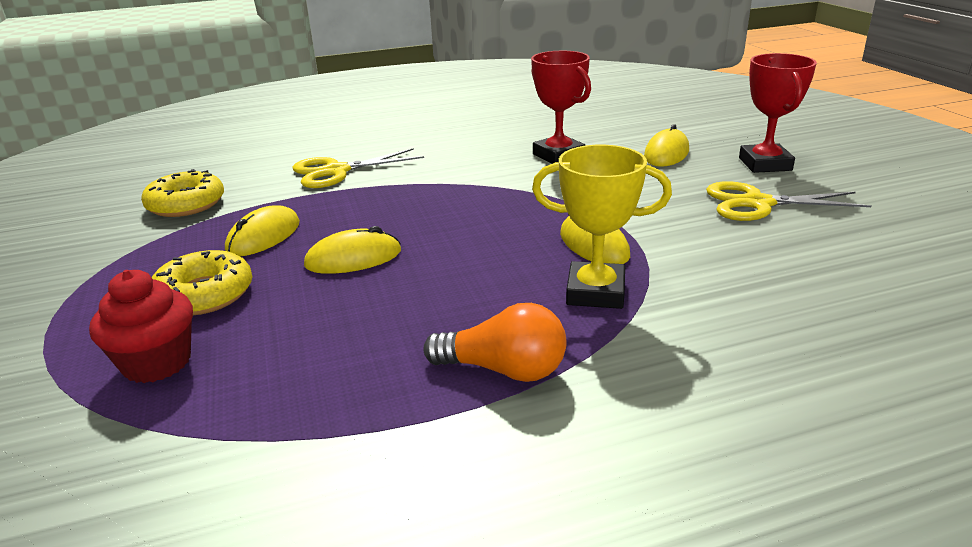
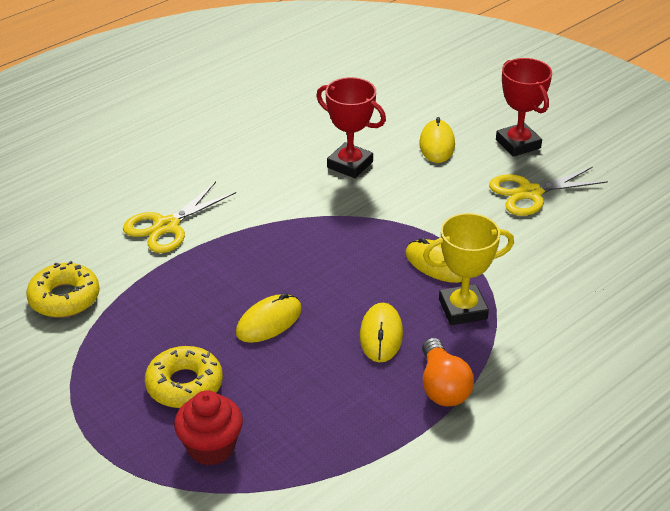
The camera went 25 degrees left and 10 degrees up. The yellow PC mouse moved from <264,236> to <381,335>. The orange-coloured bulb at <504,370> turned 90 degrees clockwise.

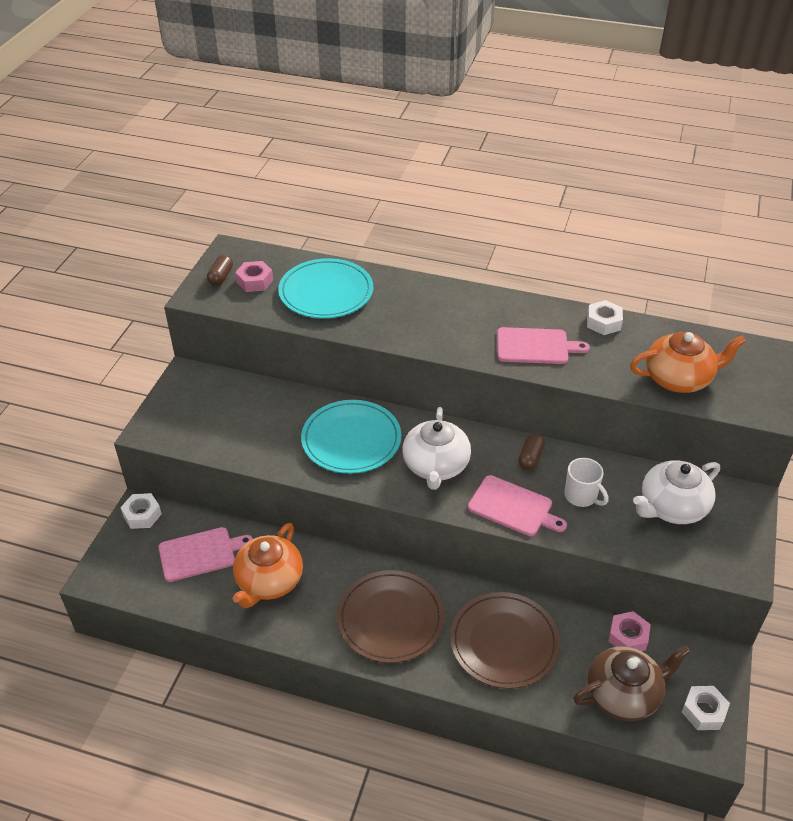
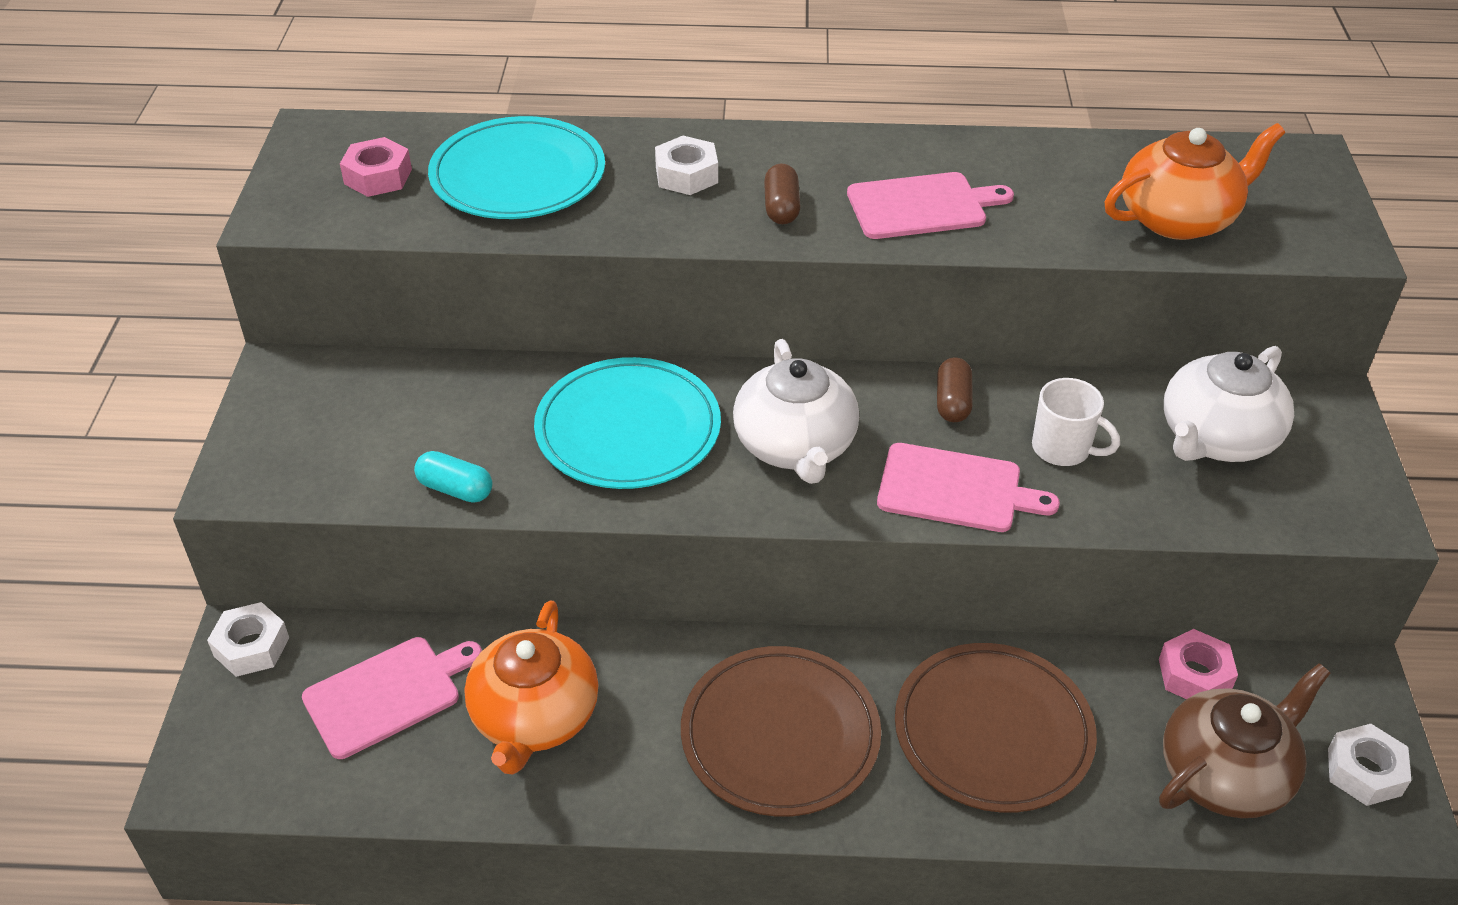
The camera went 15 degrees left and 0 degrees up. The turquoise pill at <455,489> appeared. The dark brown pill moved from <221,277> to <781,207>. The snow-white hex nut moved from <603,322> to <686,175>.

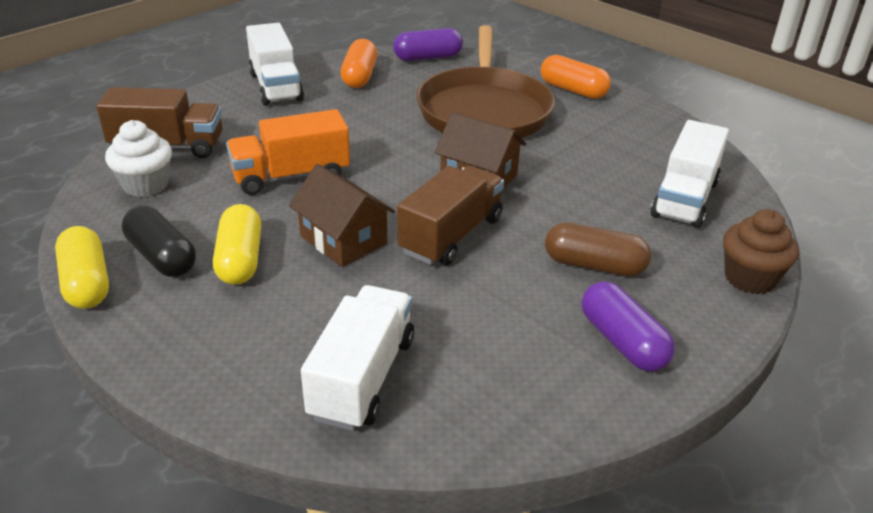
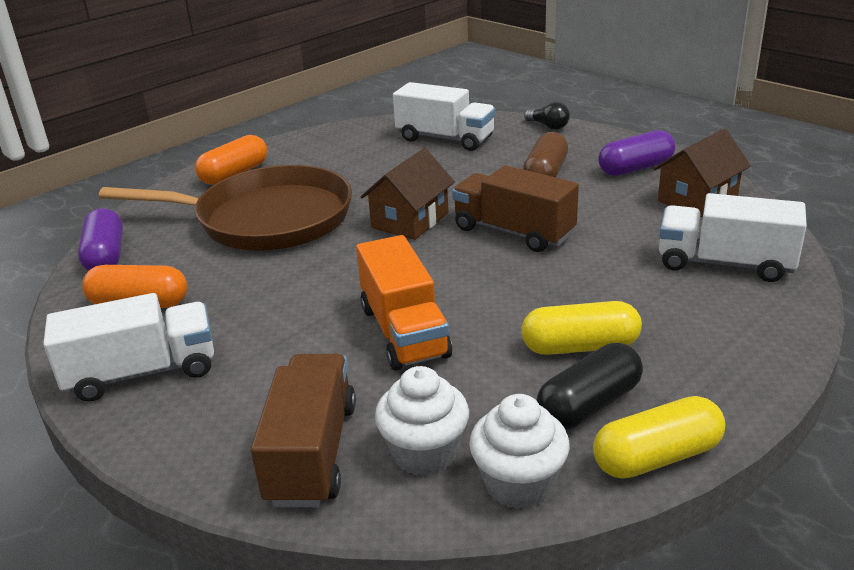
The camera went 85 degrees left and 5 degrees down. The snow-white cupcake at <518,484> appeared. The dark brown toy house moved from <343,240> to <697,199>. The dark brown cupcake at <749,278> was replaced by the jet-black bulb at <548,126>.

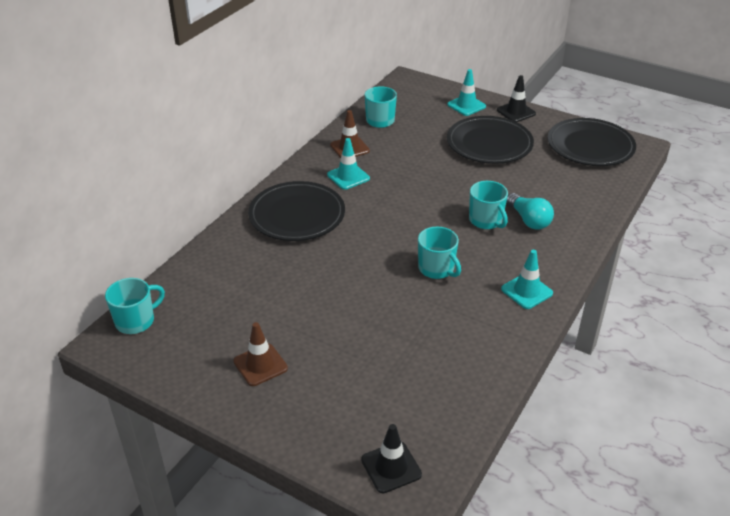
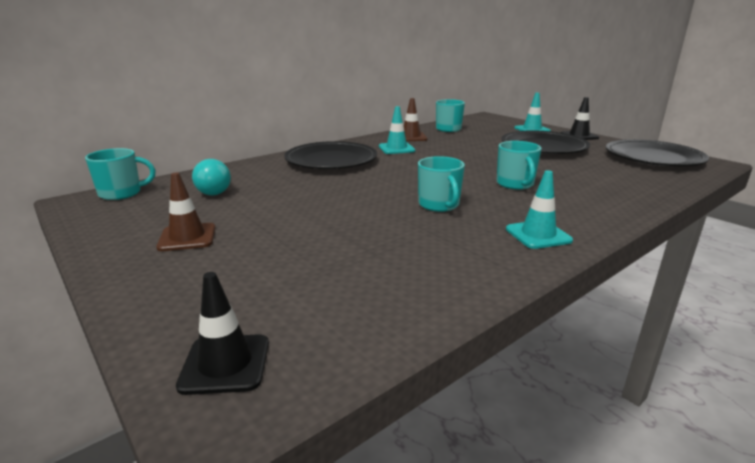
The camera went 20 degrees right and 15 degrees down. The turquoise bulb moved from <529,220> to <215,190>.

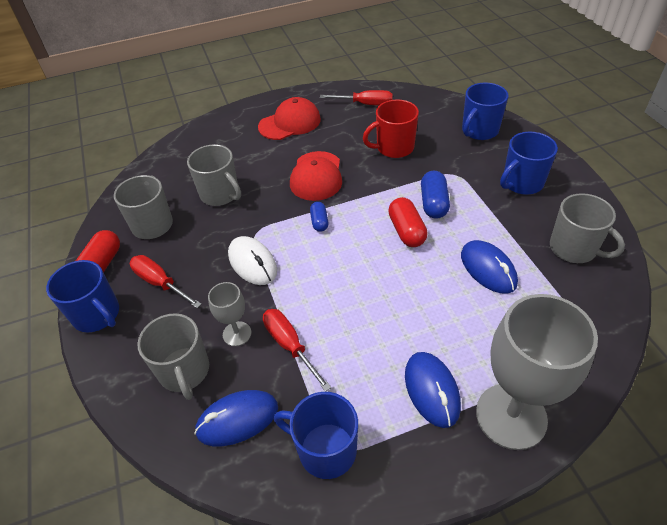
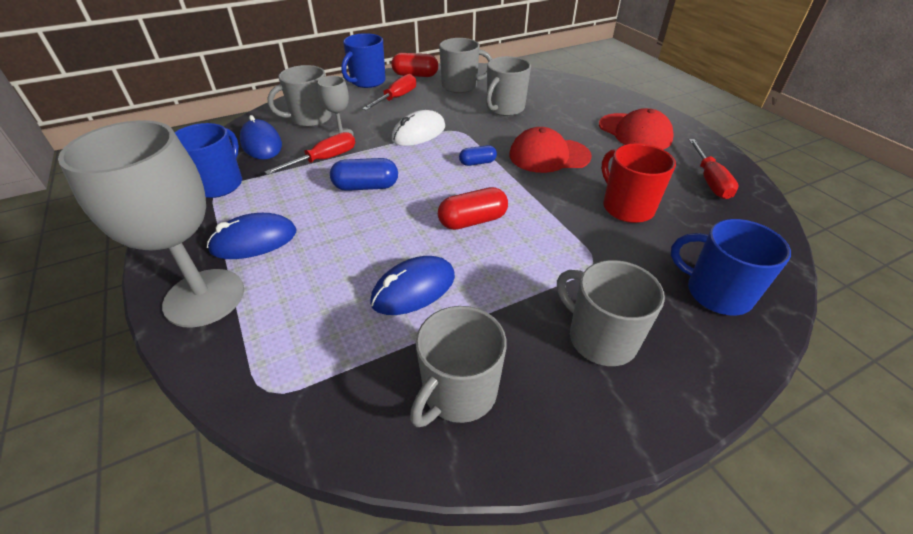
The camera went 80 degrees right and 5 degrees down. The blue pill moved from <433,203> to <366,186>. The blue coffee mug at <521,183> became the gray coffee mug at <600,338>.

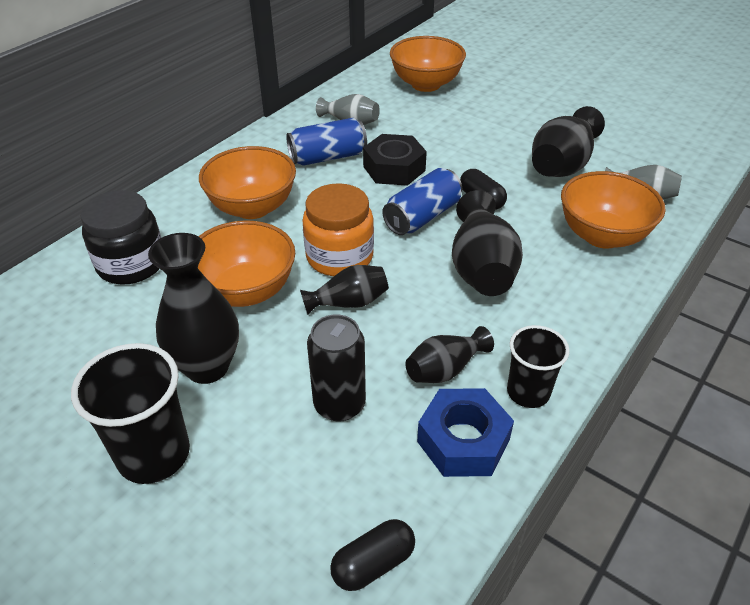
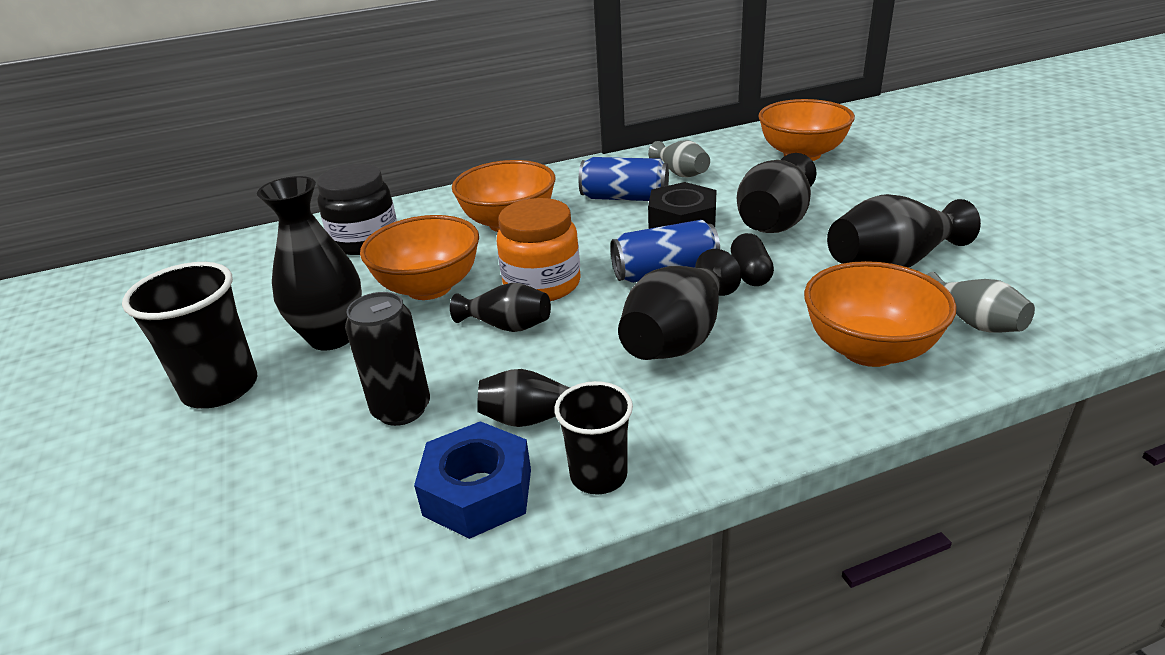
The camera went 35 degrees right and 10 degrees down. The jet-black pill at <373,563> disappeared. The jet-black vase at <774,221> appeared.

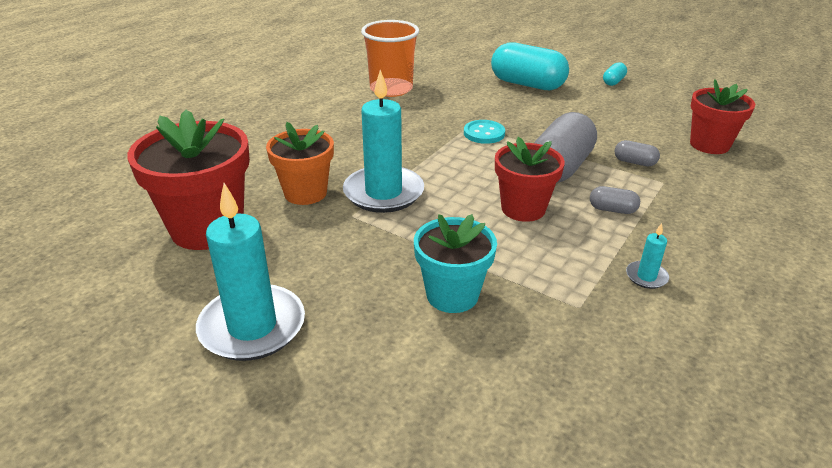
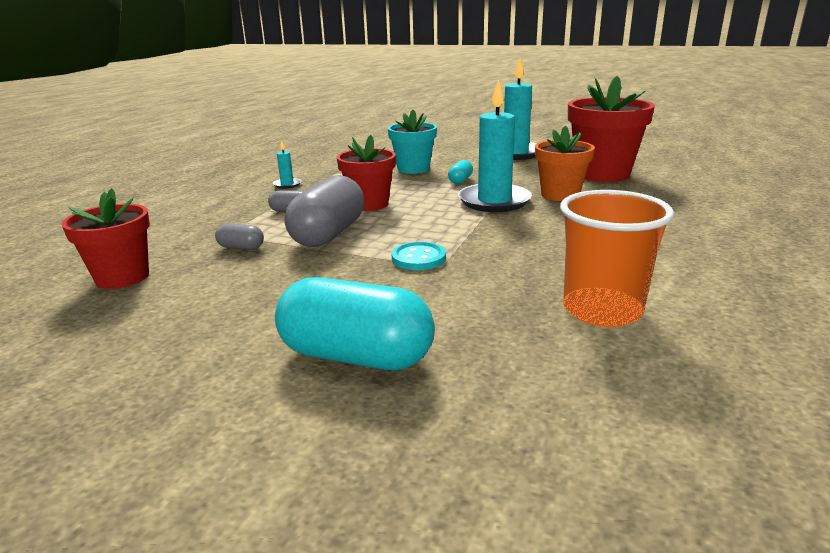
The camera went 170 degrees right and 10 degrees down. The turquoise pill moved from <613,82> to <460,180>.

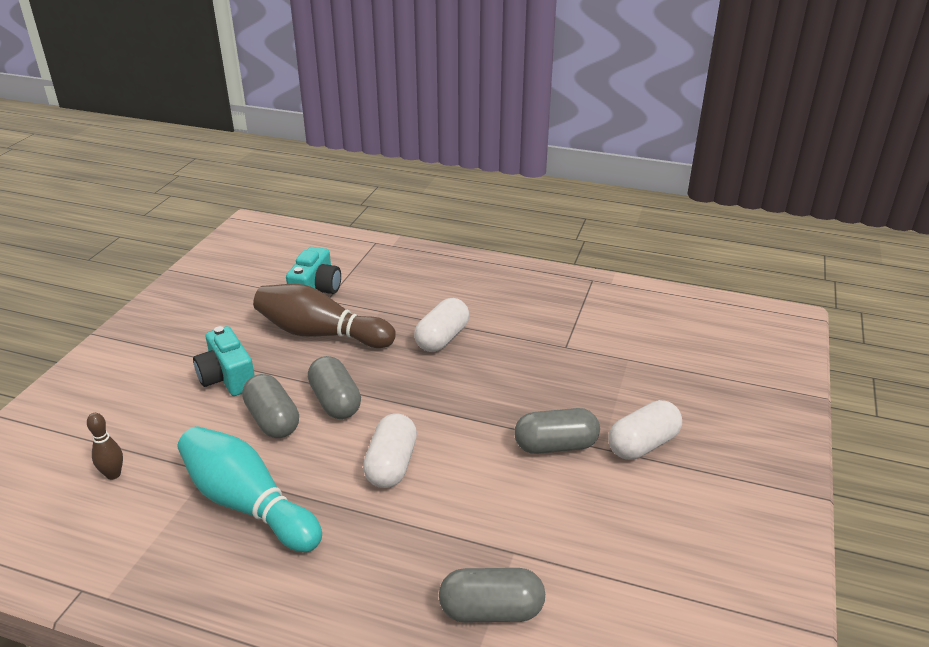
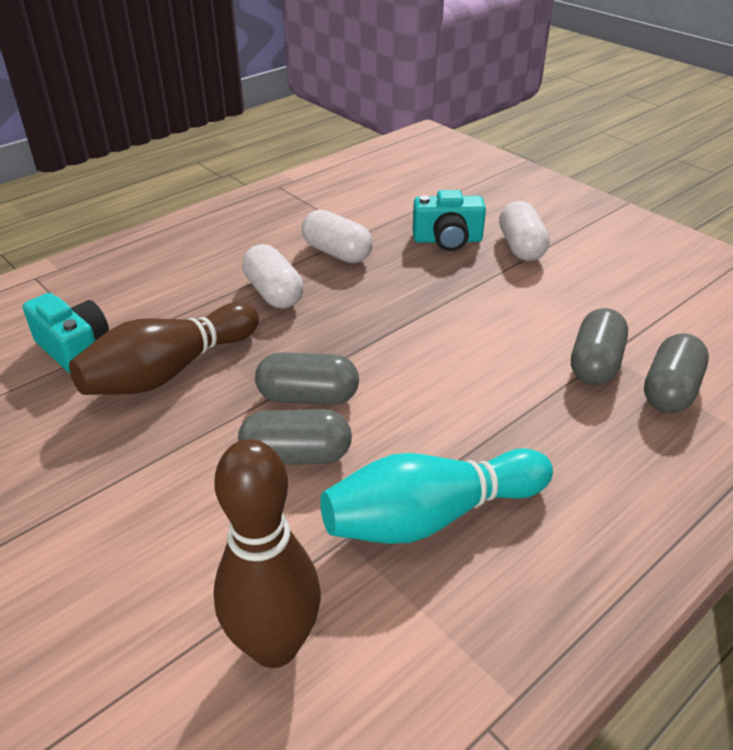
The camera went 60 degrees left and 5 degrees up. The turquoise photo camera moved from <227,378> to <447,240>. The snow-white pill moved from <391,465> to <337,253>. The gray pill moved from <555,446> to <595,364>. The dark brown tenpin at <113,474> changed to 2.23 times the size.

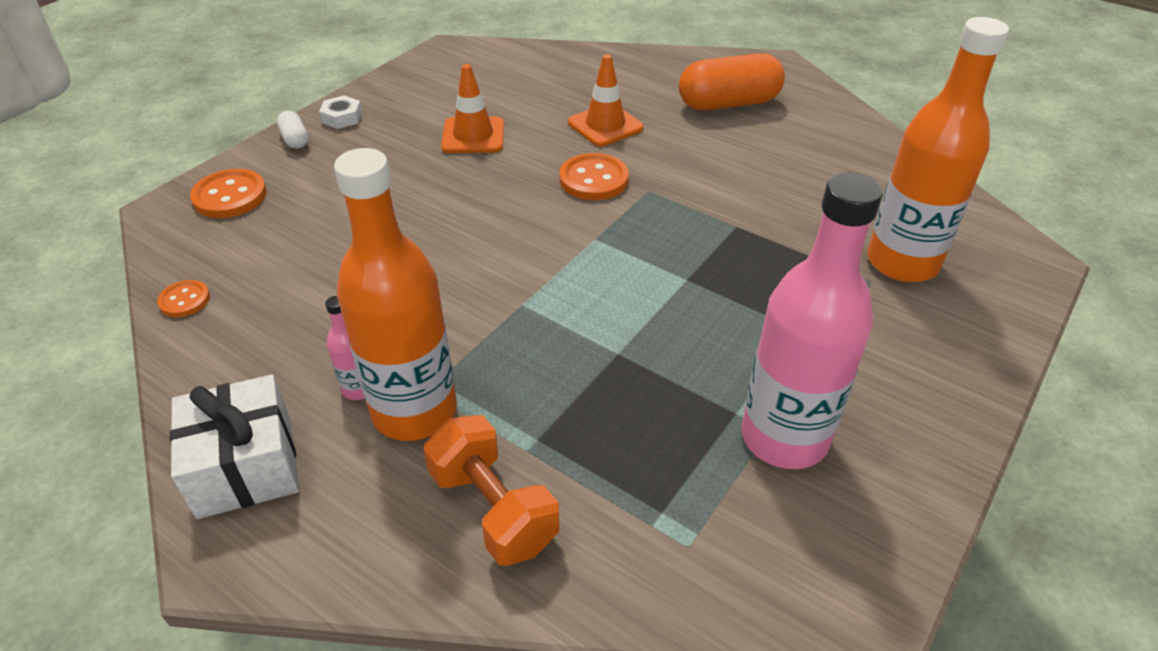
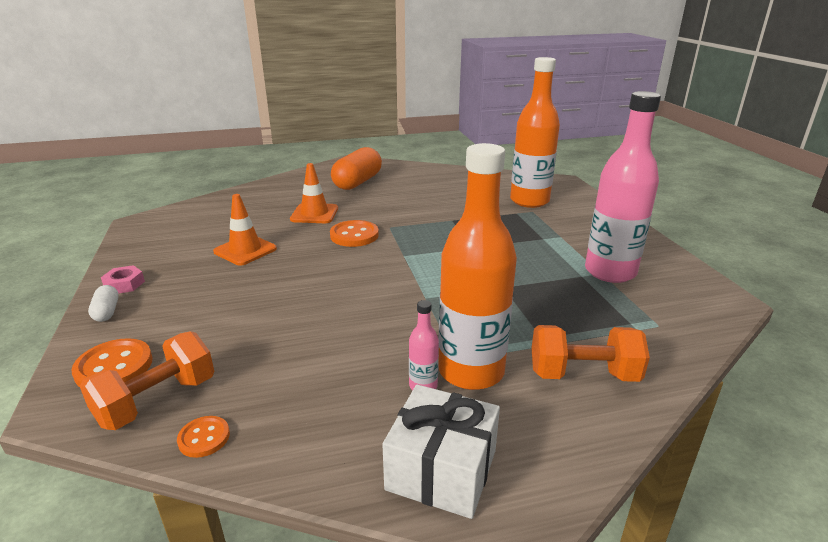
The camera went 50 degrees left and 15 degrees down. The orange-coloured hand weight at <157,401> appeared. The snow-white hex nut at <342,117> became the pink hex nut at <124,284>. The snow-white pill at <295,139> turned 60 degrees clockwise.

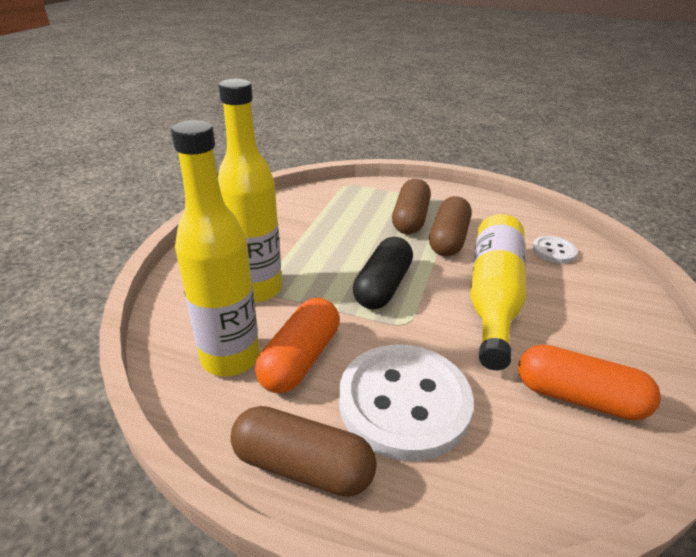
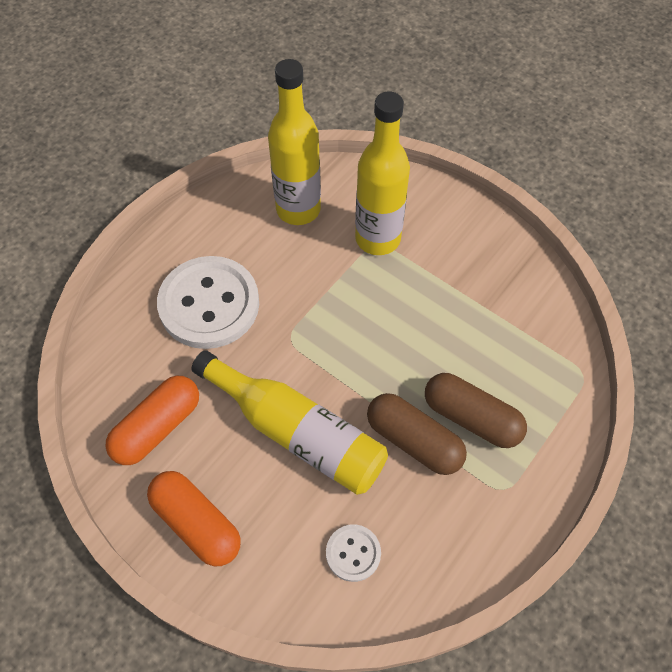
The camera went 110 degrees right and 25 degrees up. The dark brown pill at <303,466> disappeared. The jet-black pill at <382,286> disappeared. The orange-coloured pill moved from <300,359> to <196,523>.

